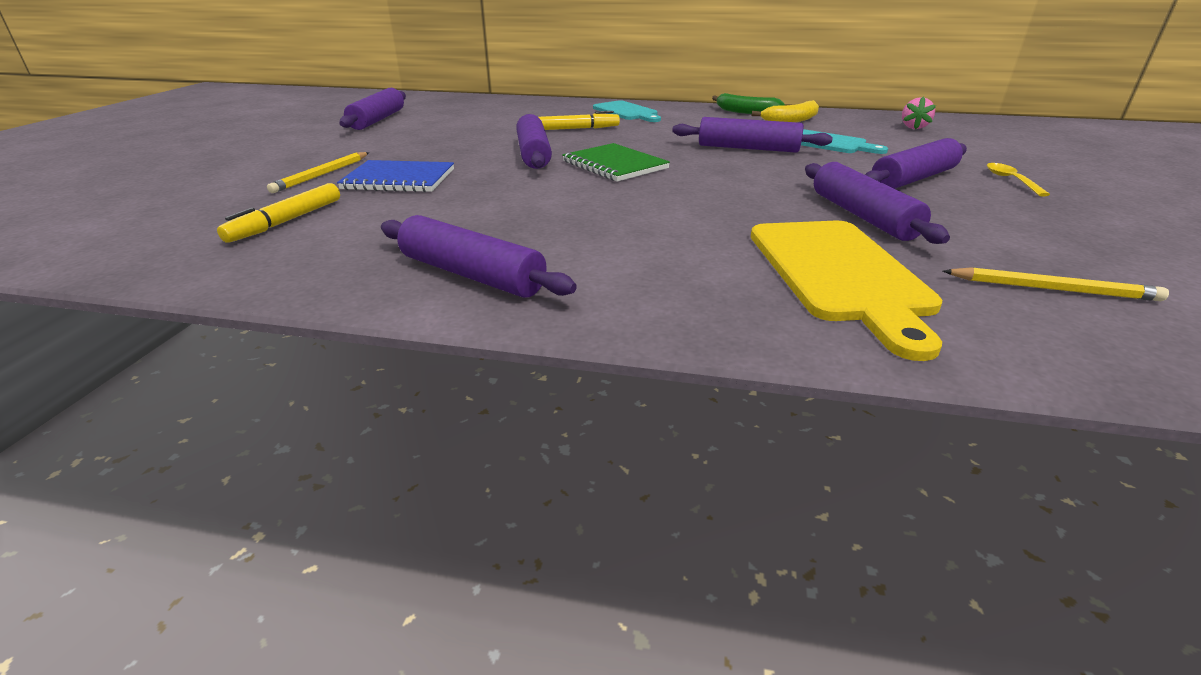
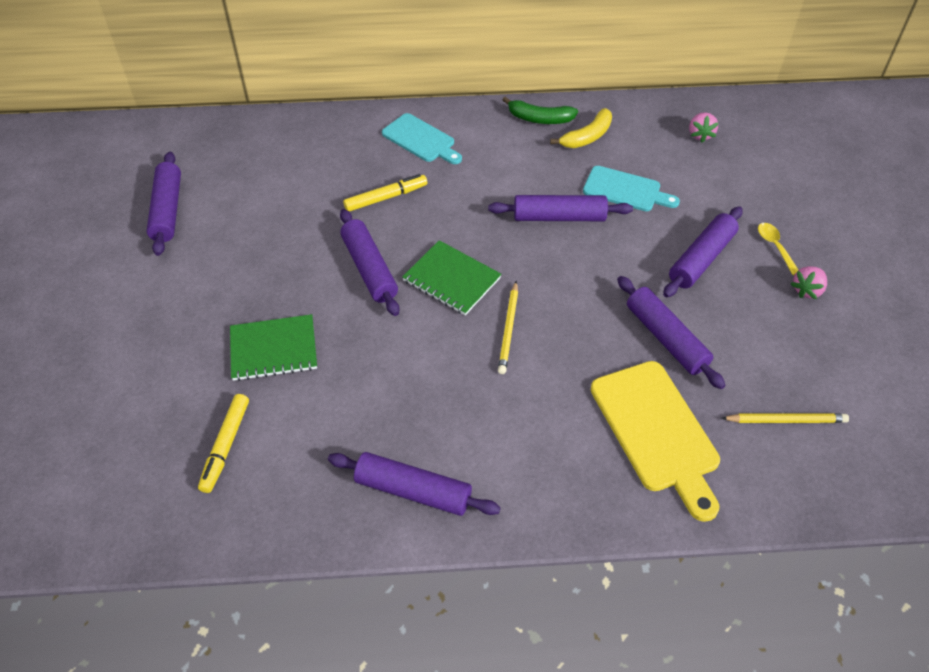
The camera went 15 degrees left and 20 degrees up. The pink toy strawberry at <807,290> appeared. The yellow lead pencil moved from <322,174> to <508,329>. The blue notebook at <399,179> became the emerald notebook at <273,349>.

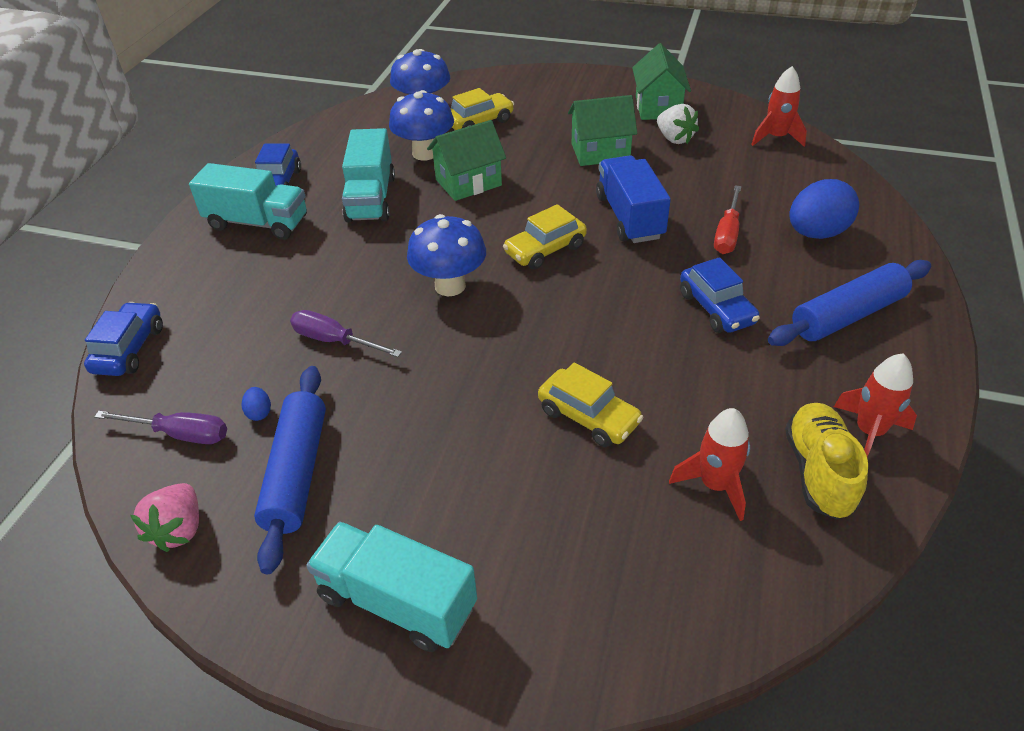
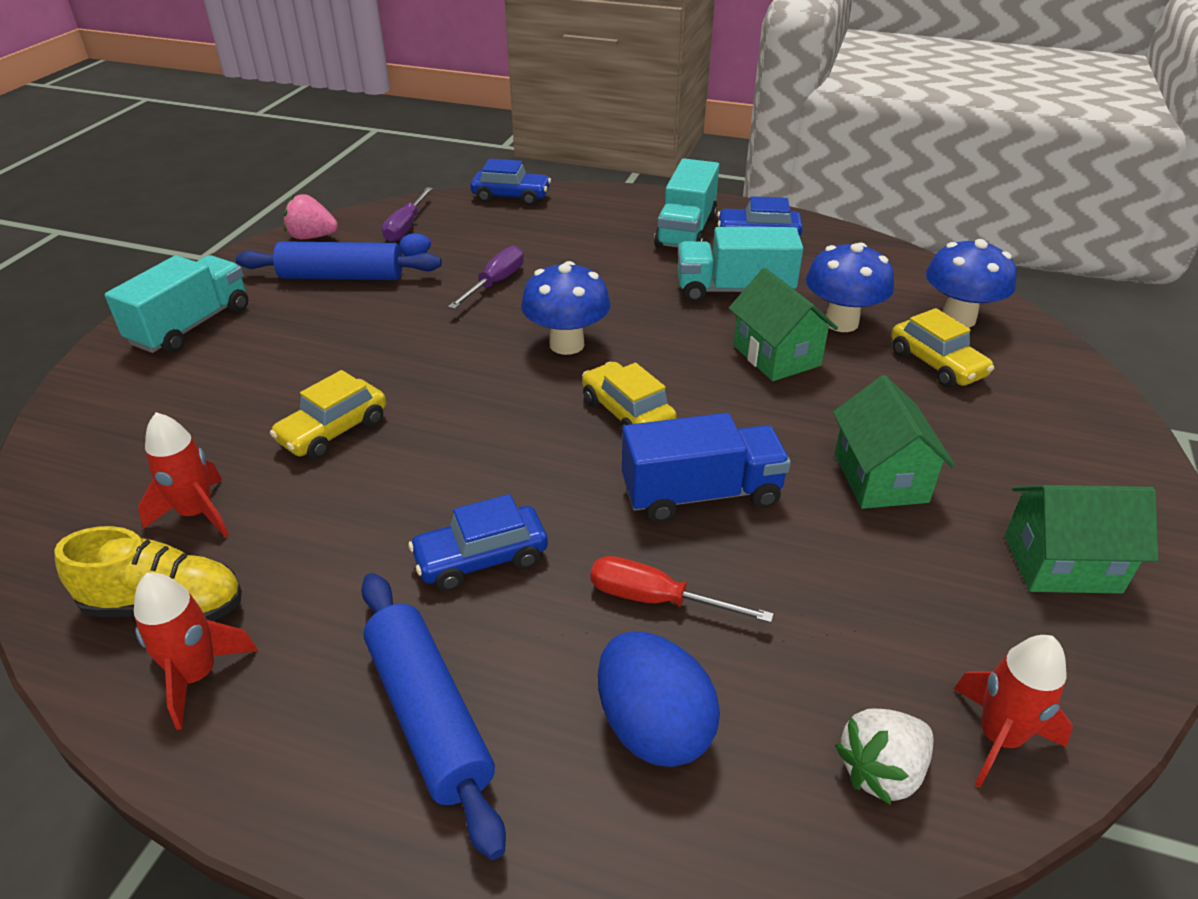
The camera went 90 degrees right and 5 degrees down. The snow-white toy strawberry moved from <674,139> to <881,771>.

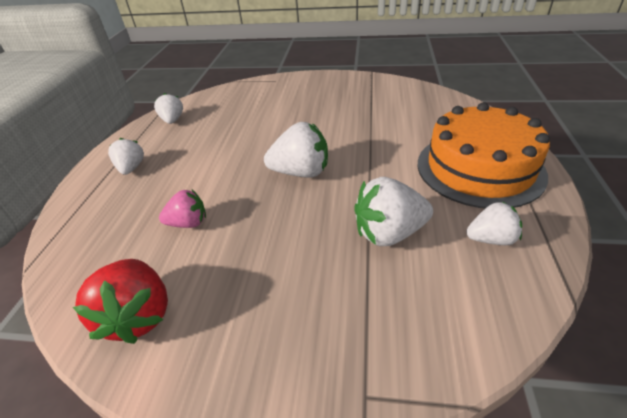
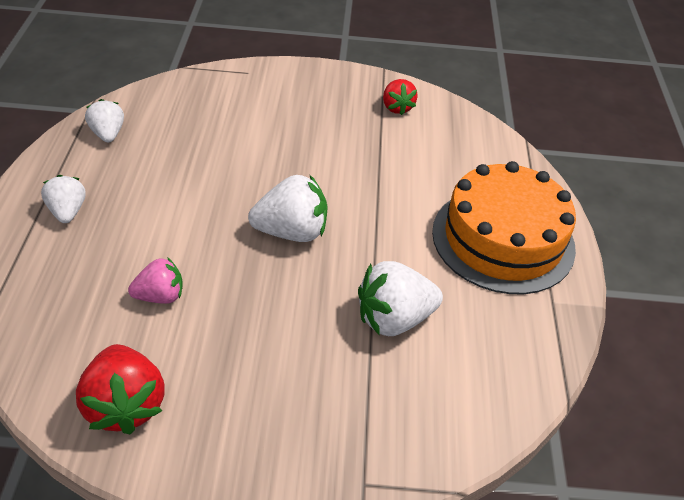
The camera went 10 degrees left and 5 degrees up. The snow-white toy strawberry at <491,239> disappeared. The crimson toy strawberry at <397,107> appeared.

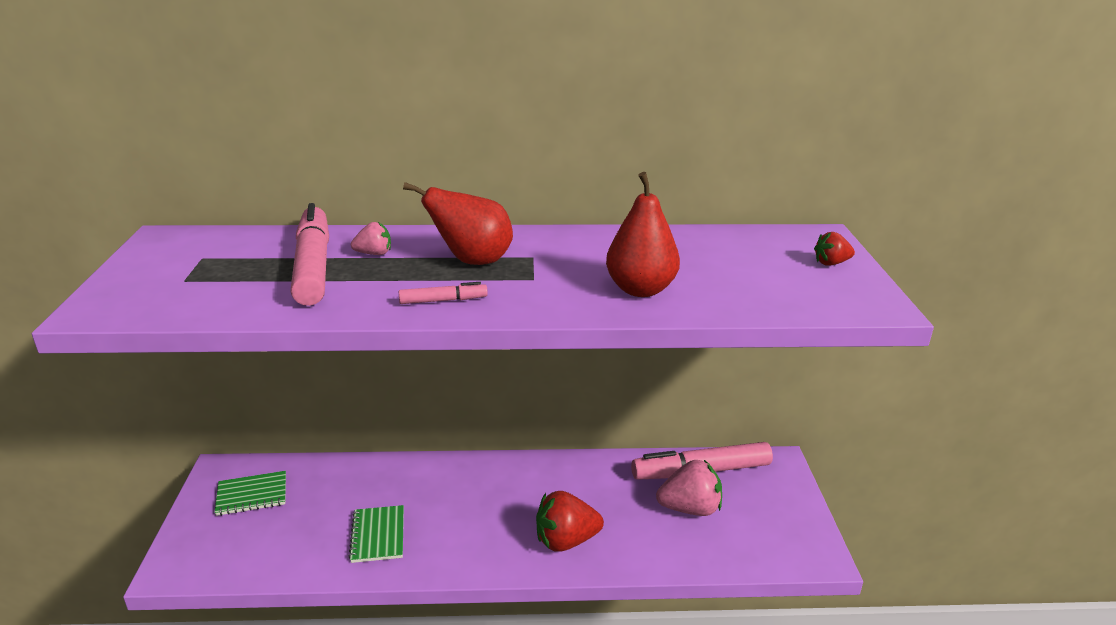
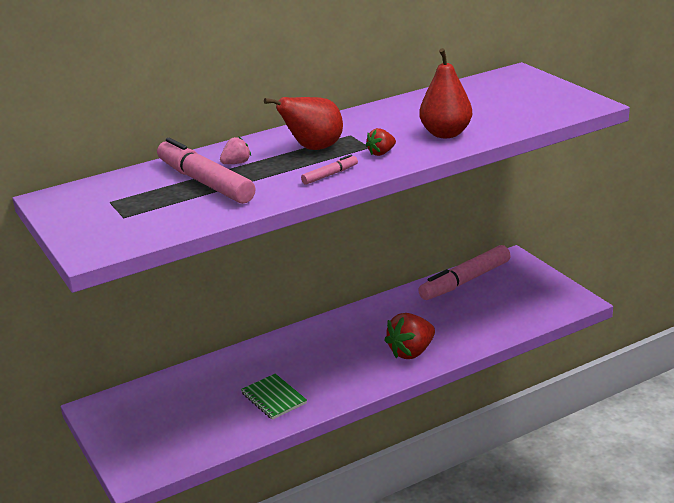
The camera went 25 degrees left and 0 degrees up. The emerald notebook at <252,495> disappeared. The pink toy strawberry at <690,509> disappeared. The crimson toy strawberry moved from <831,263> to <381,153>.

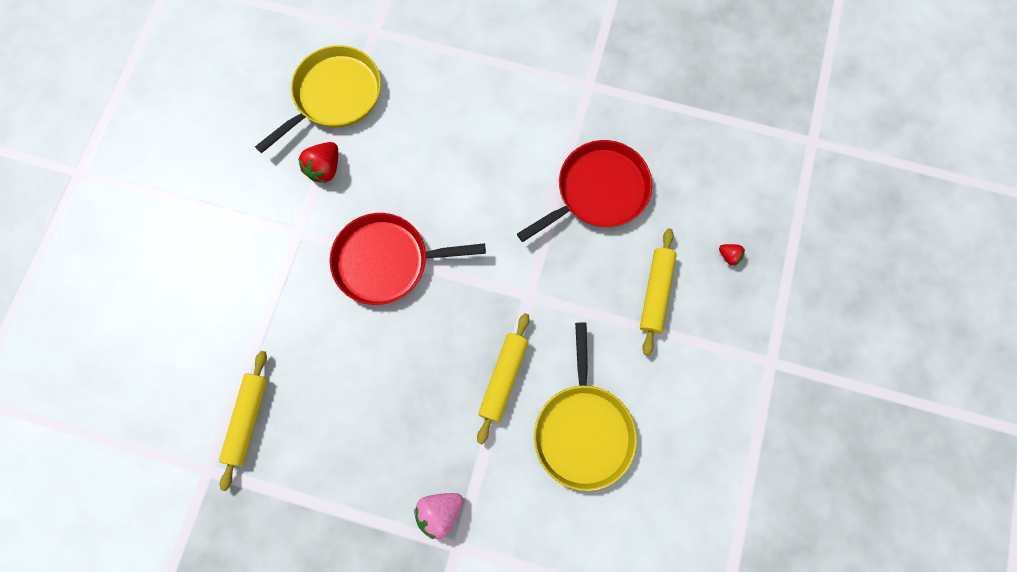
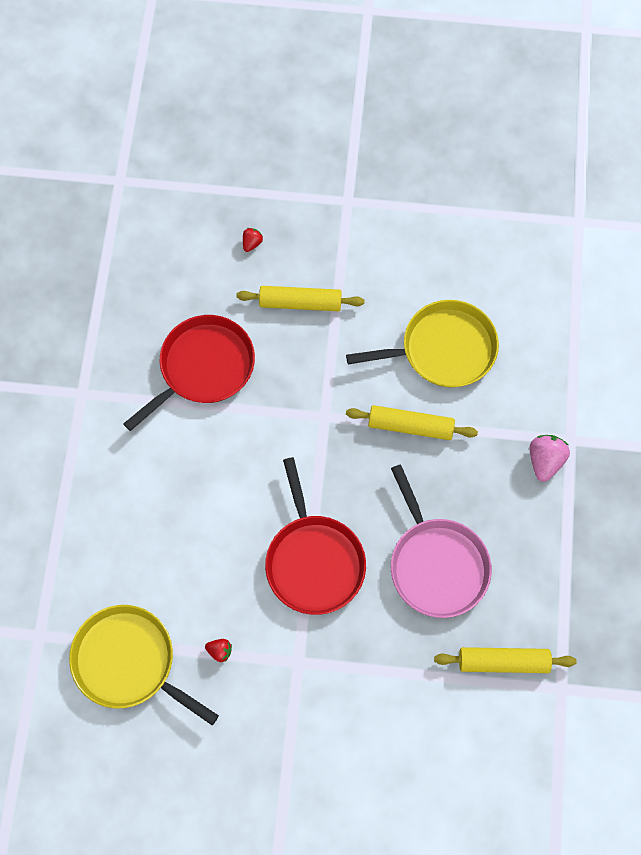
The camera went 100 degrees left and 5 degrees down. The pink frying pan at <436,564> appeared. The pink toy strawberry at <440,512> turned 120 degrees counterclockwise. The crimson frying pan at <598,191> turned 90 degrees clockwise. The crimson toy strawberry at <325,168> changed to 0.55 times the size.

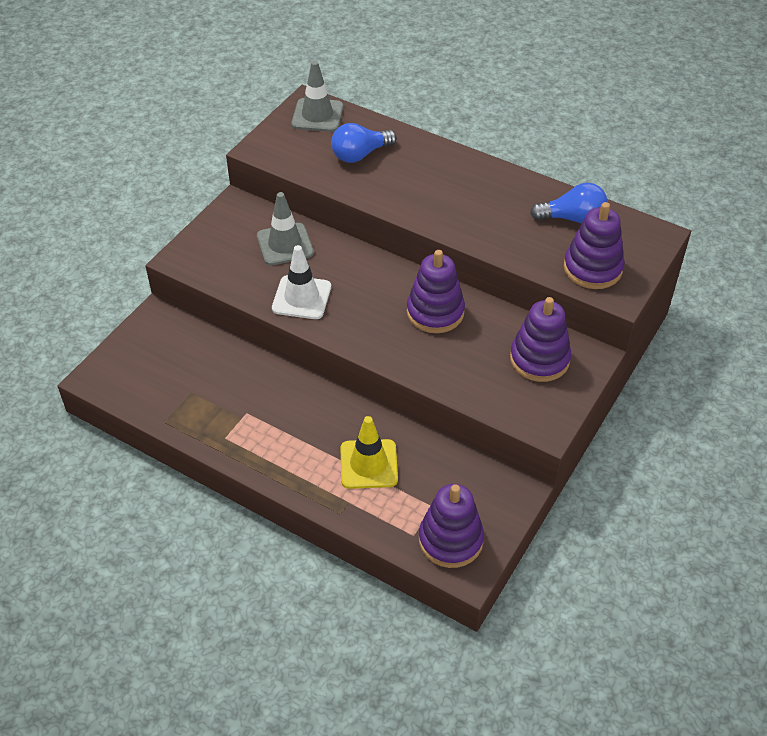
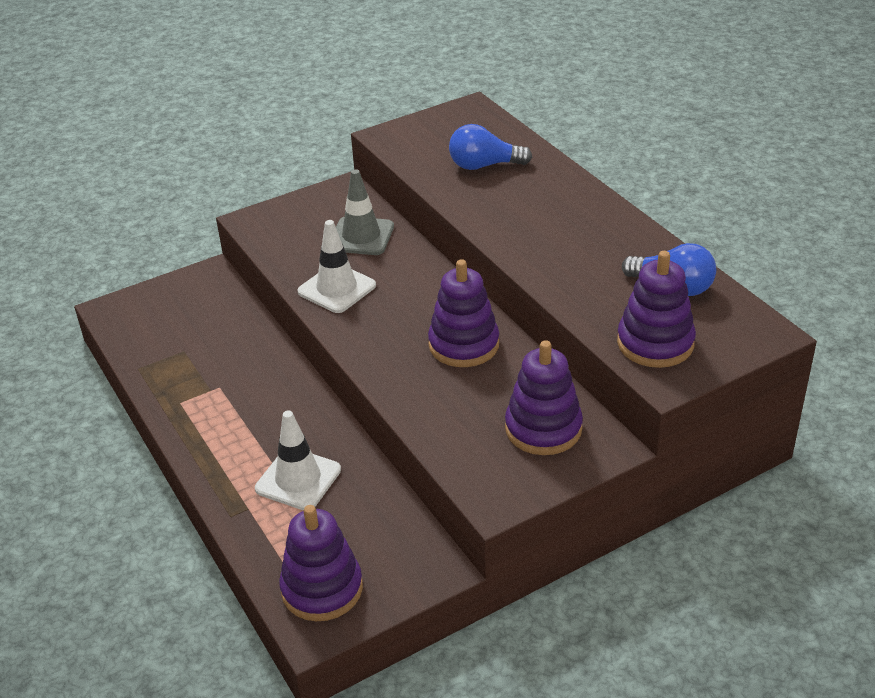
The camera went 30 degrees right and 10 degrees down. The gray safety cone at <317,115> disappeared. The yellow safety cone at <368,464> became the snow-white safety cone at <298,479>.

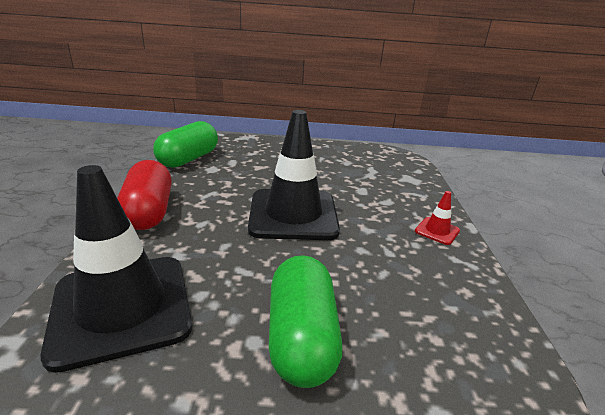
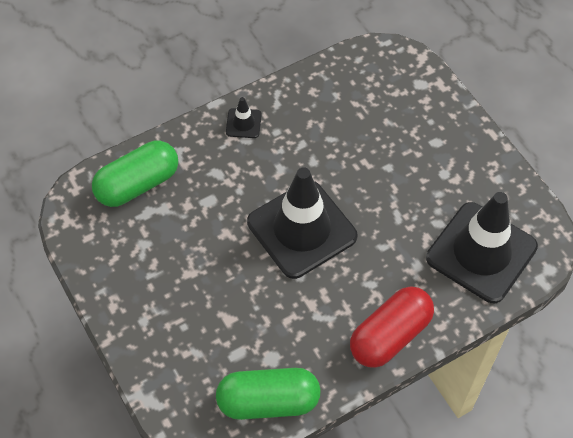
The camera went 120 degrees left and 30 degrees up. The emerald pill moved from <301,337> to <138,184>. The crimson safety cone at <437,231> became the jet-black safety cone at <243,123>.

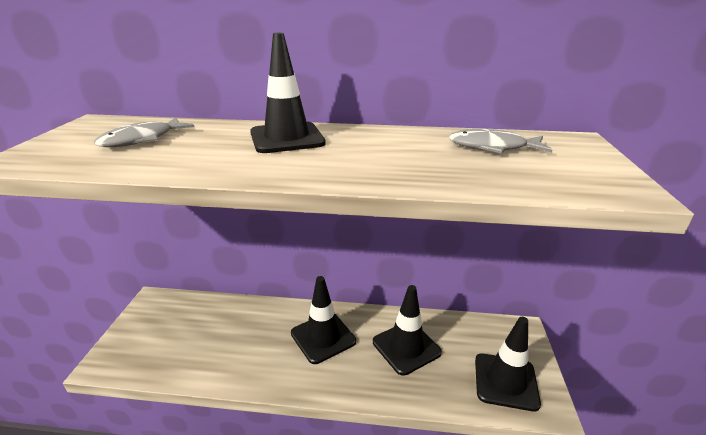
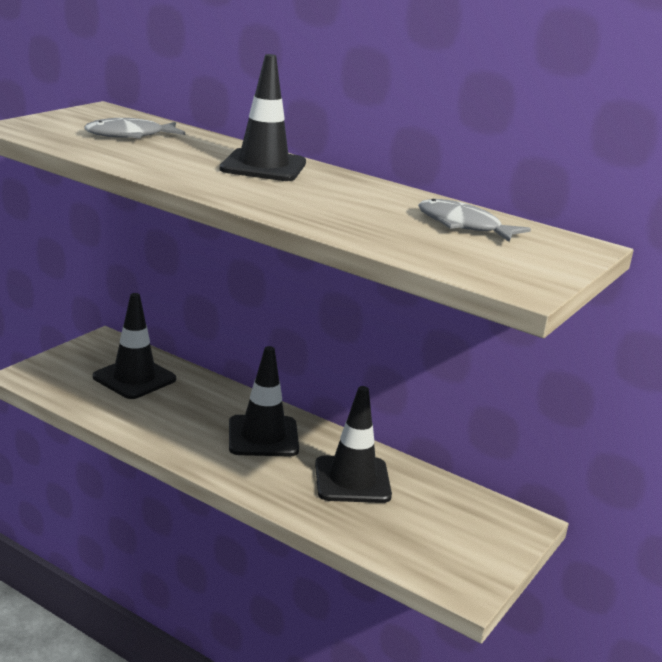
The camera went 25 degrees right and 5 degrees down. The jet-black safety cone moved from <505,381> to <134,378>.

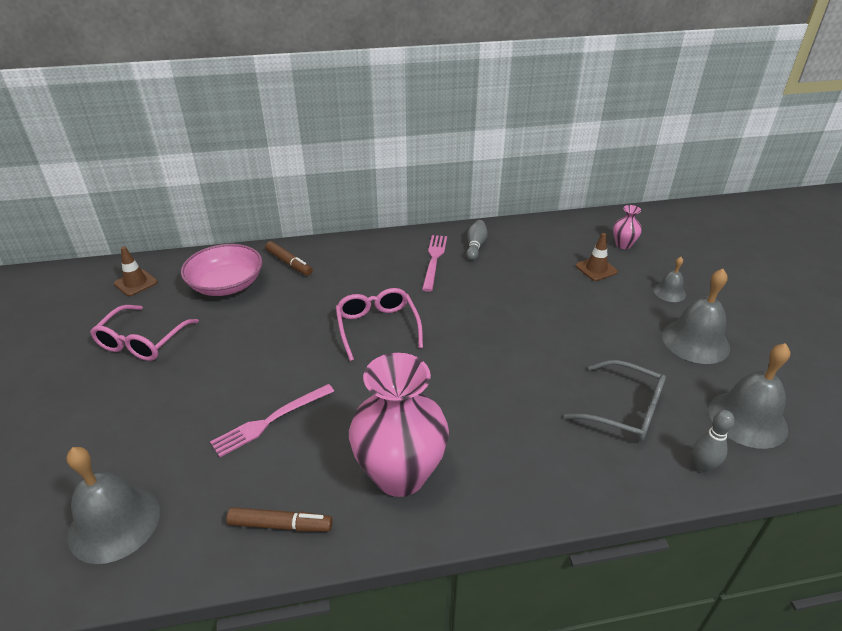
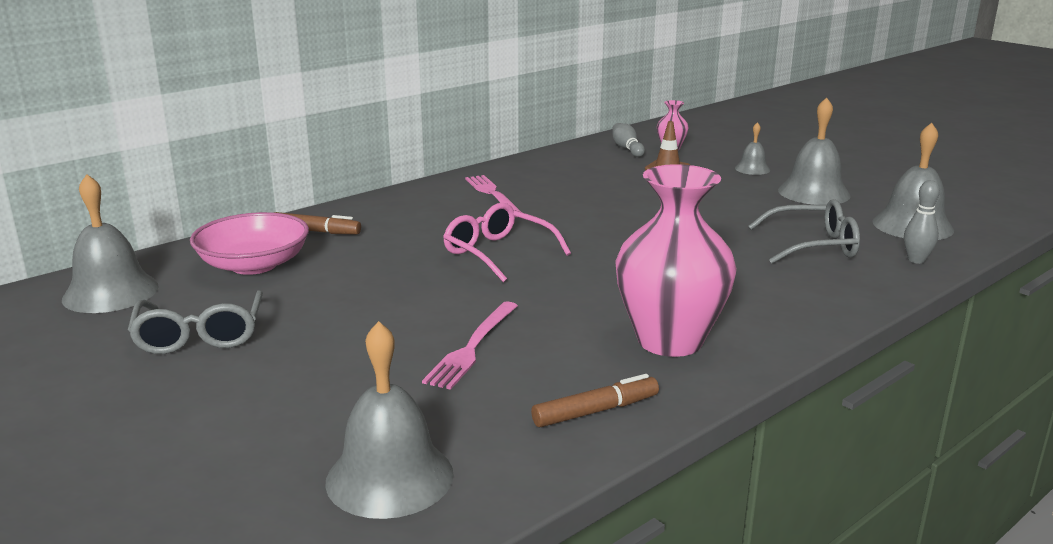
The camera went 30 degrees left and 15 degrees down. The gray tenpin moved from <475,246> to <627,149>. The dark brown safety cone at <136,283> was replaced by the gray school bell at <110,292>. The pink eyeglasses at <142,341> became the gray eyeglasses at <200,335>.

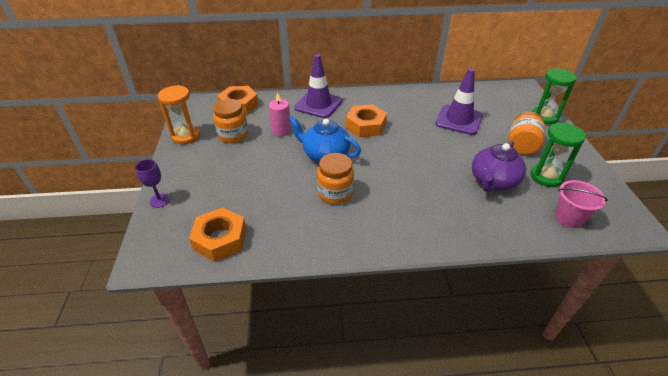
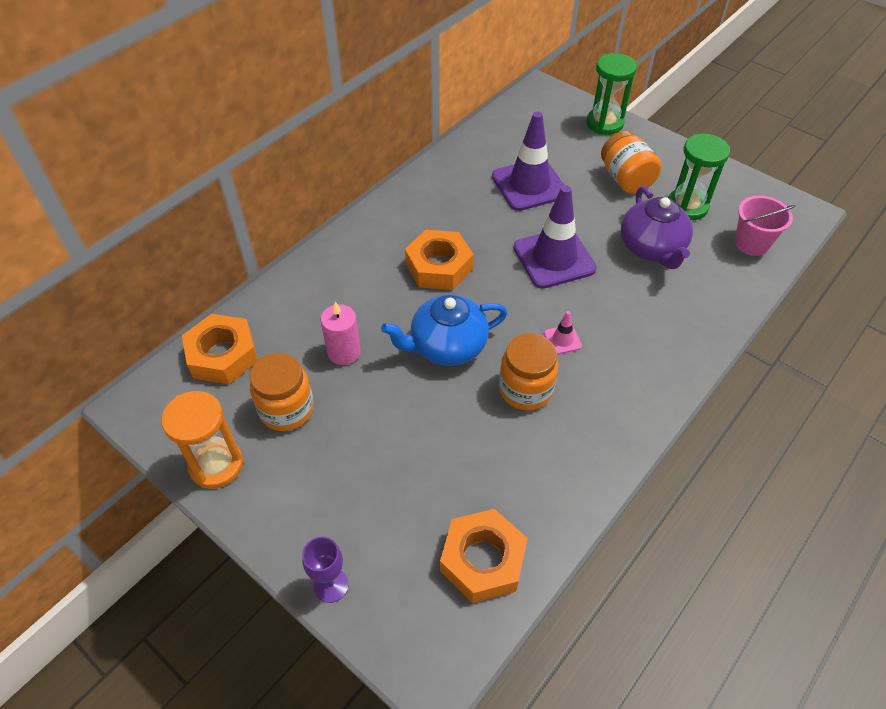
The camera went 45 degrees left and 10 degrees up. The pink safety cone at <562,340> appeared. The purple safety cone moved from <318,104> to <554,258>.

